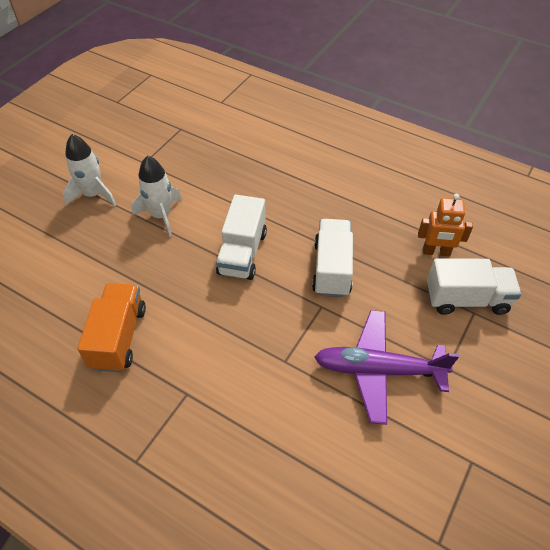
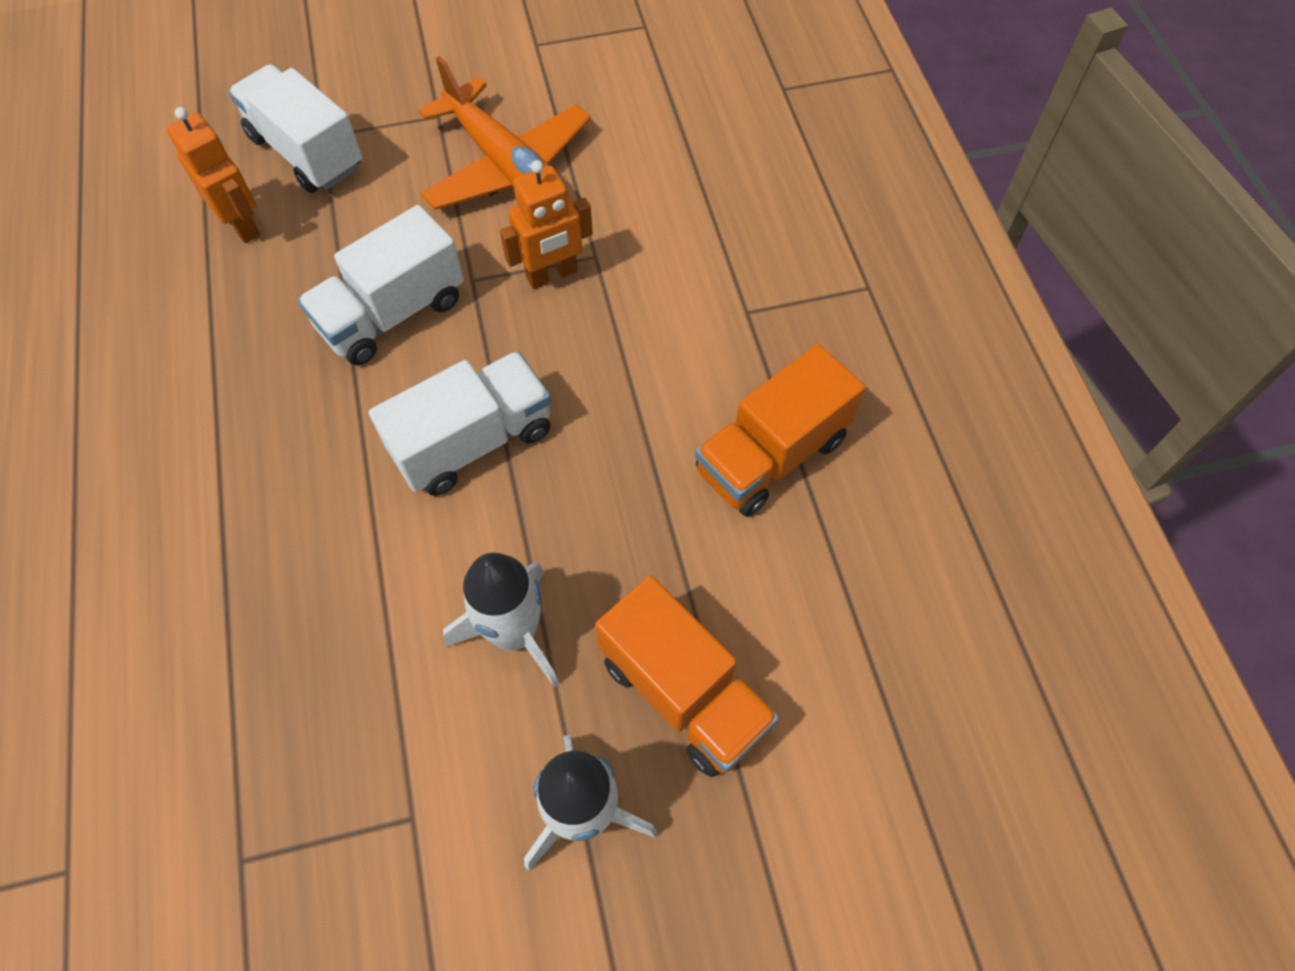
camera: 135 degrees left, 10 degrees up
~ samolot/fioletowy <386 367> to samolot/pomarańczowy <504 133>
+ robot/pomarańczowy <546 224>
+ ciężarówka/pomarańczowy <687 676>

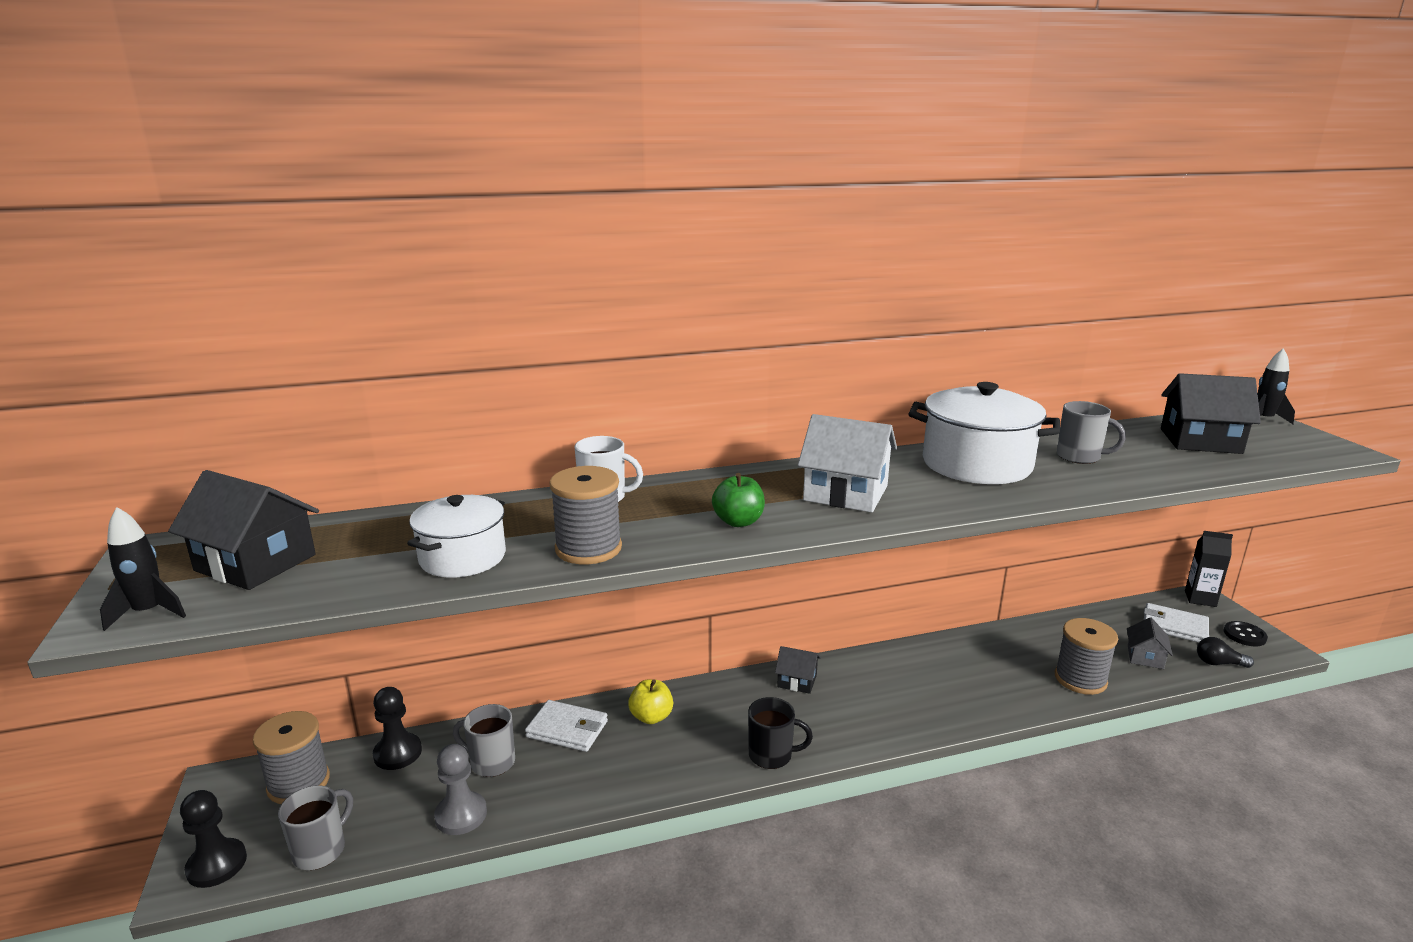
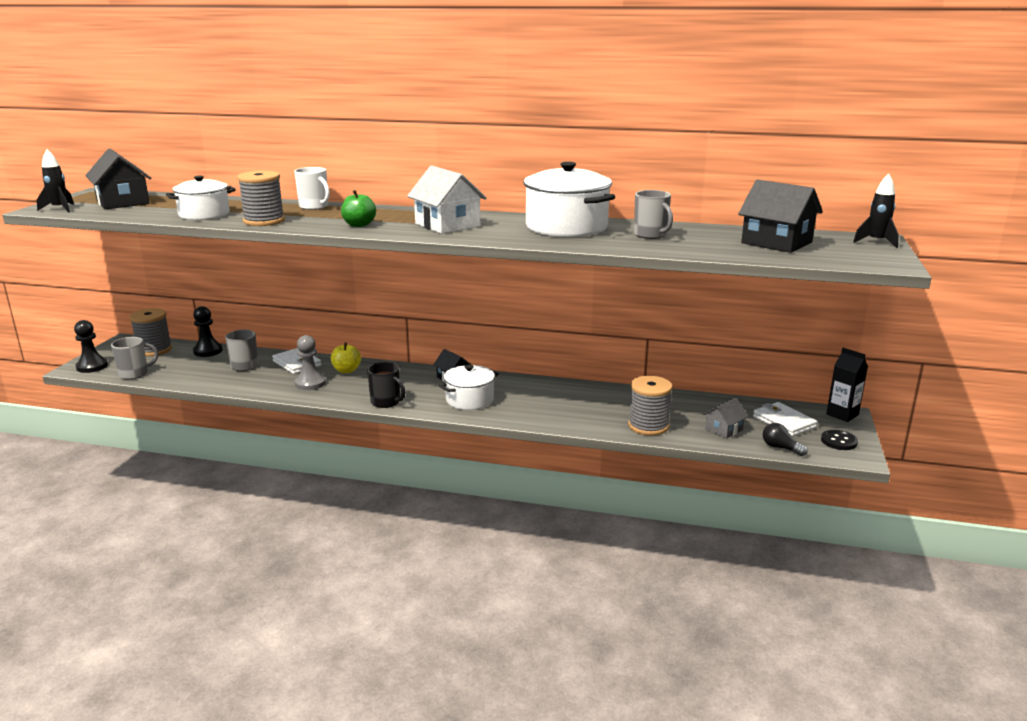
camera: 30 degrees right, 0 degrees up
~ pionek/szary <460 789> to <310 362>
+ garnek/biały <469 387>

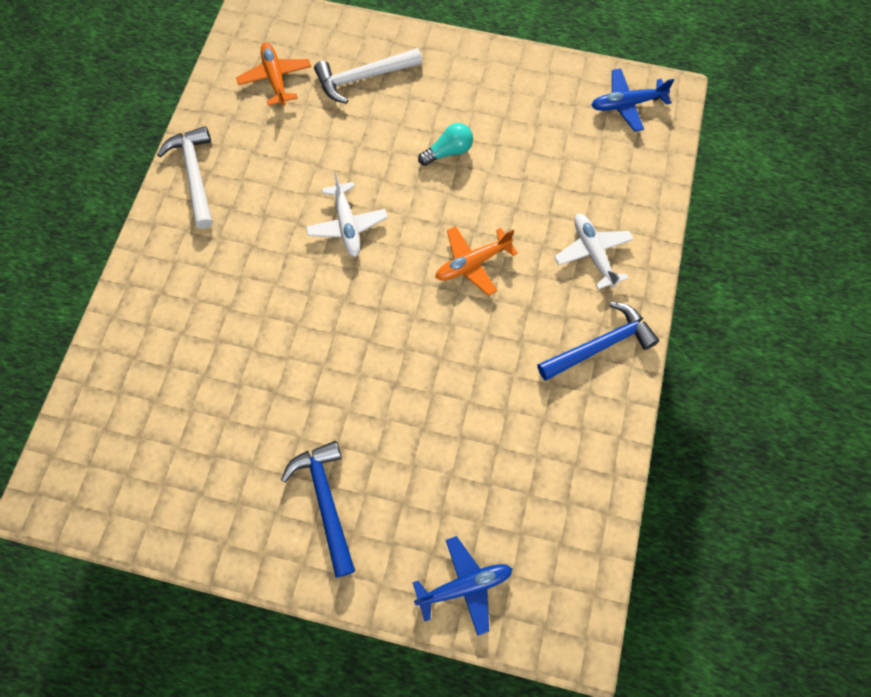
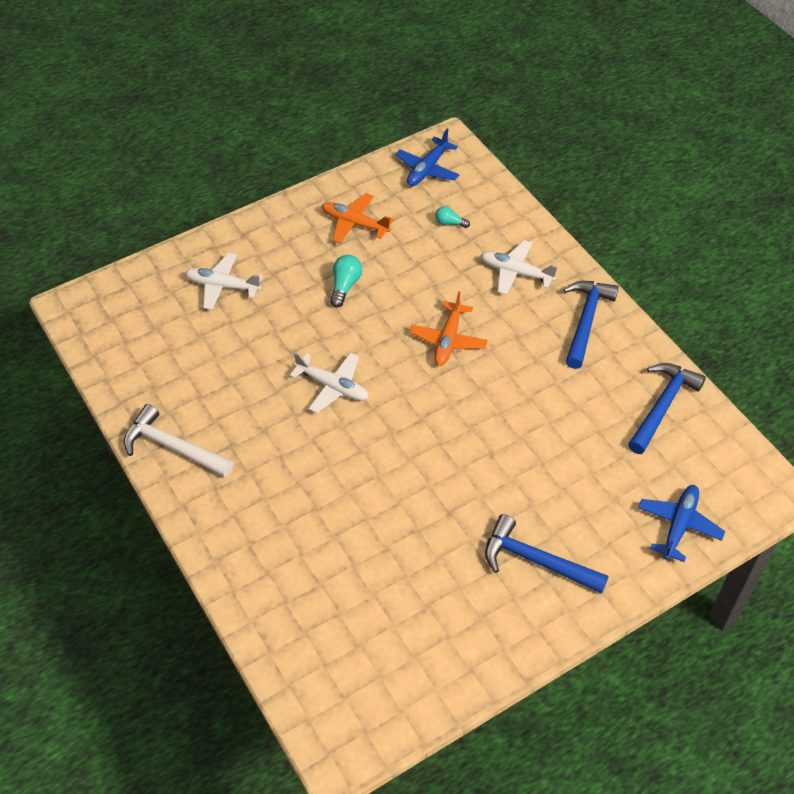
camera: 45 degrees left, 15 degrees down
~ młotek/biały <368 76> to samolot/biały <224 281>
~ samolot/pomarańczowy <273 74> to <358 218>
+ żarówka/turkusowy <452 217>
+ młotek/niebieski <667 408>

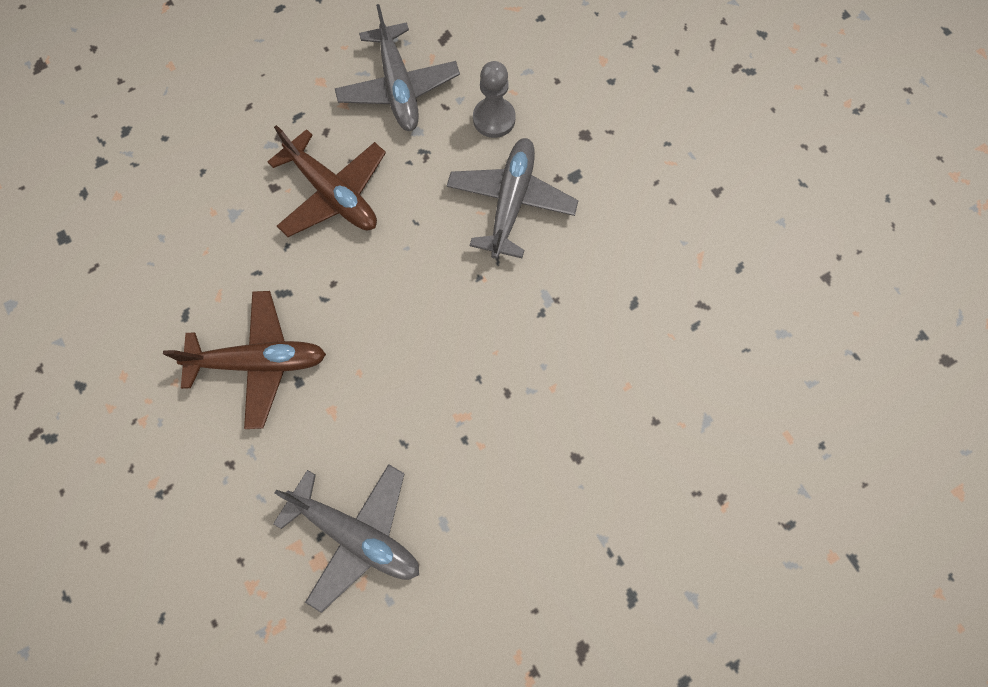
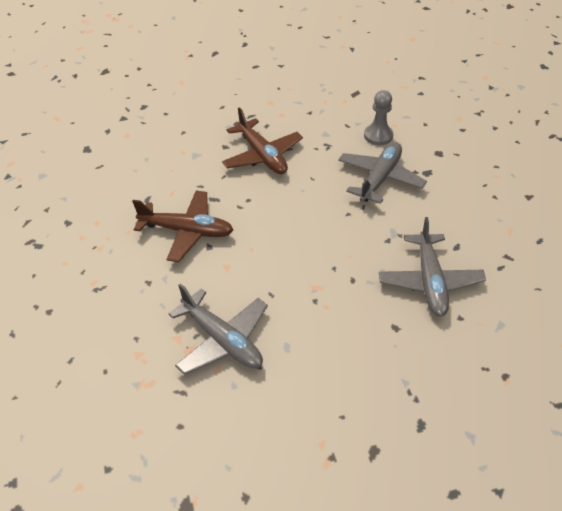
camera: 15 degrees right, 25 degrees down
~ samolot/szary <397 67> to <432 267>

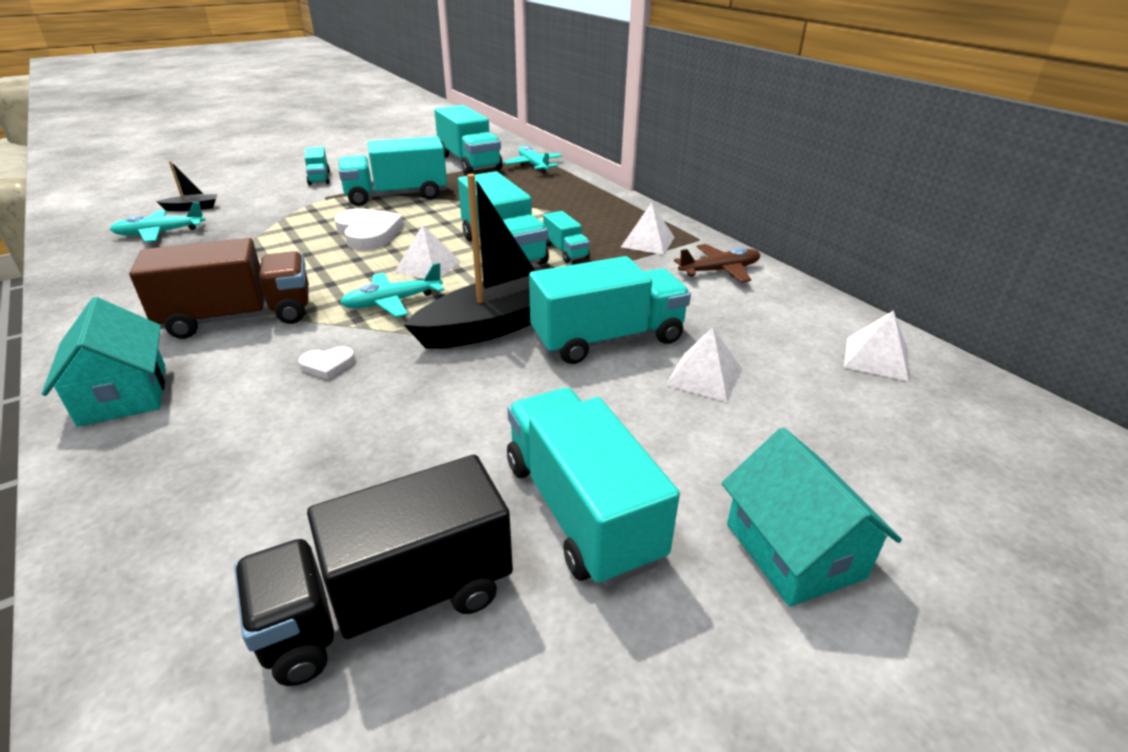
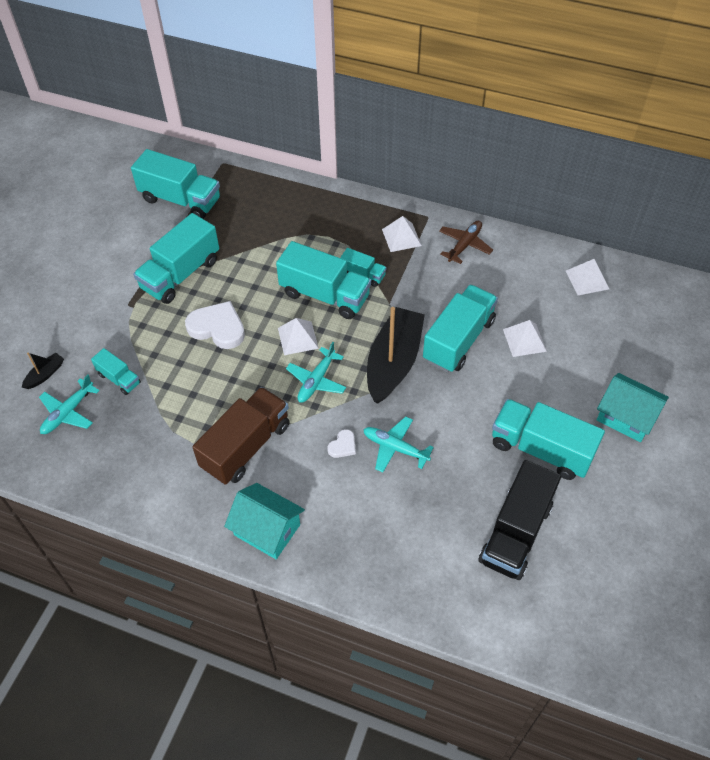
camera: 35 degrees left, 20 degrees up
~ ciężarówka/turkusowy <317 166> to <116 371>
~ samolot/turkusowy <533 159> to <398 444>

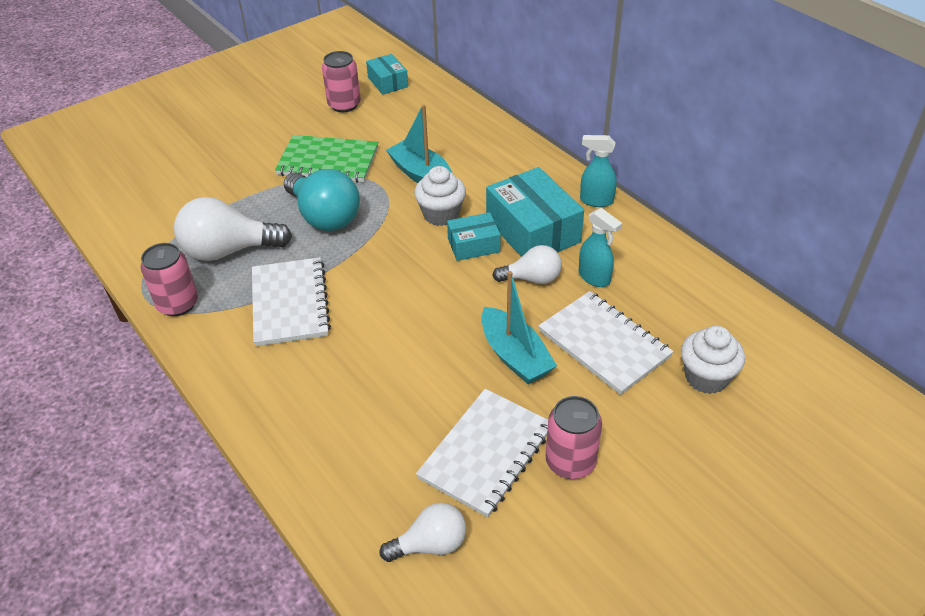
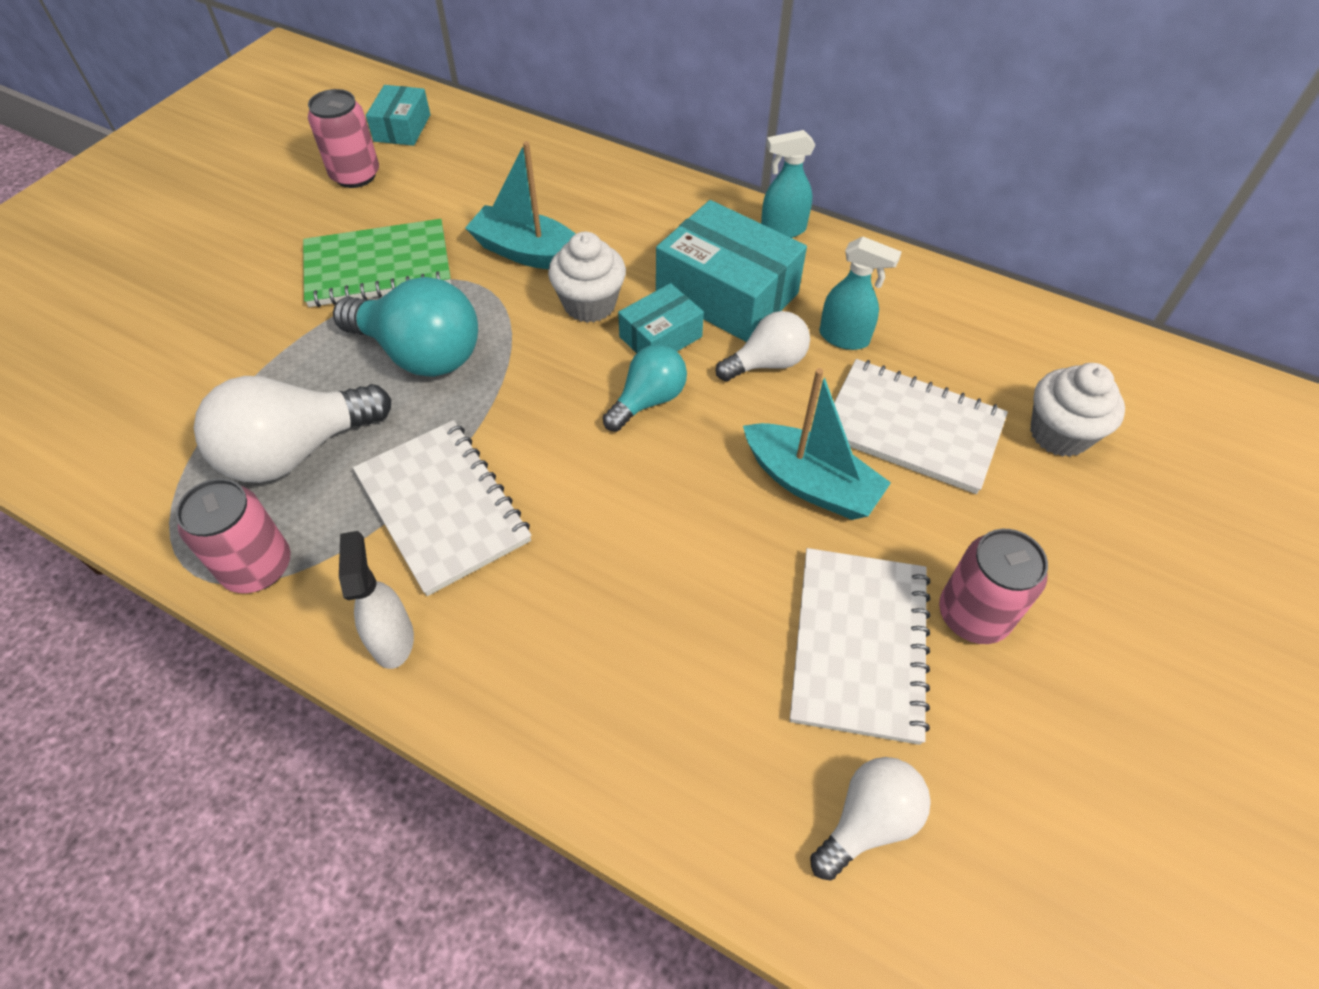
camera: 25 degrees left, 10 degrees up
+ spryskiwacz/biały <376 600>
~ pudełko/turkusowy <387 74> = <398 115> 60 degrees clockwise
+ żarówka/turkusowy <645 388>

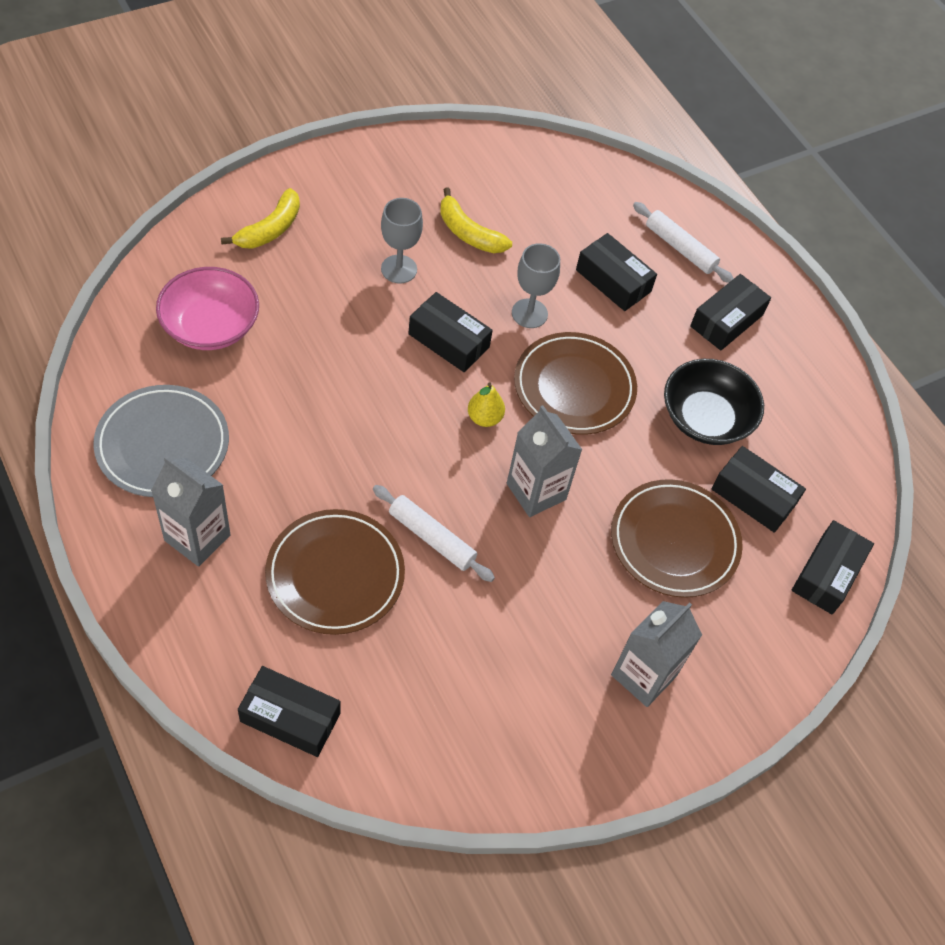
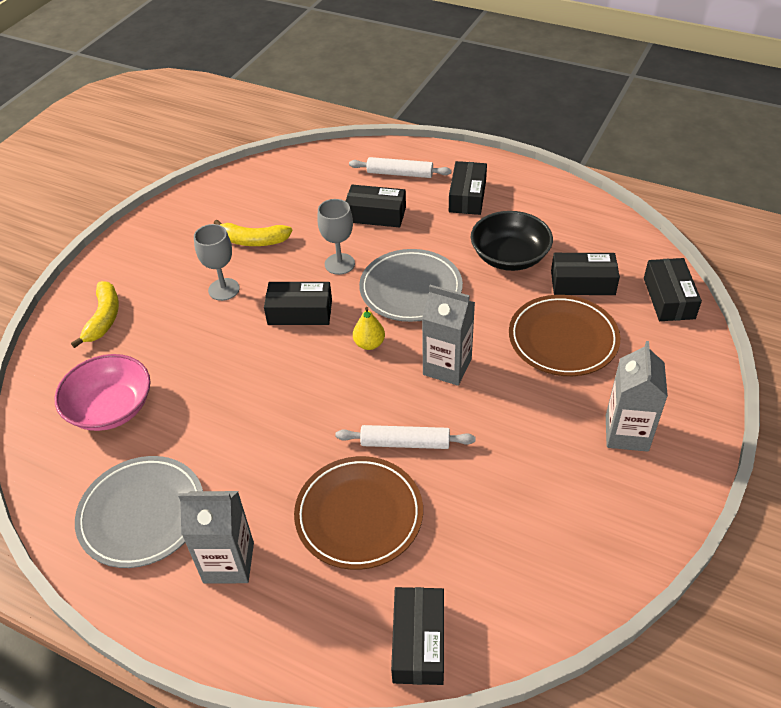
camera: 25 degrees left, 10 degrees down
~ talerz/brązowy <575 383> to talerz/szary <411 285>
~ pudełko/czarny <289 711> = <417 636> 75 degrees counterclockwise

